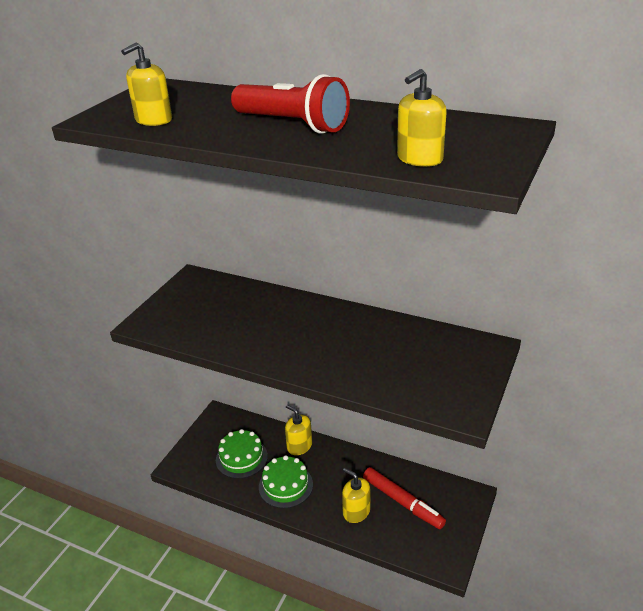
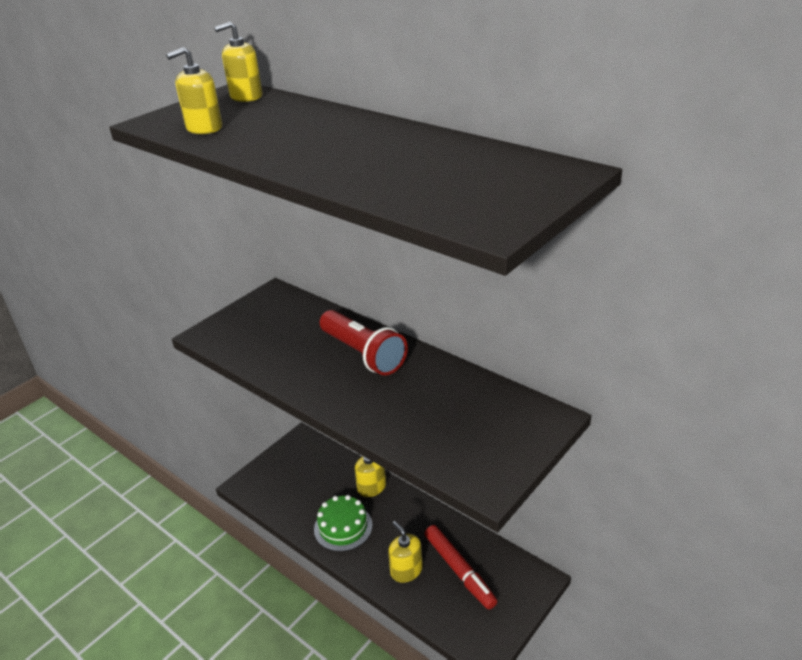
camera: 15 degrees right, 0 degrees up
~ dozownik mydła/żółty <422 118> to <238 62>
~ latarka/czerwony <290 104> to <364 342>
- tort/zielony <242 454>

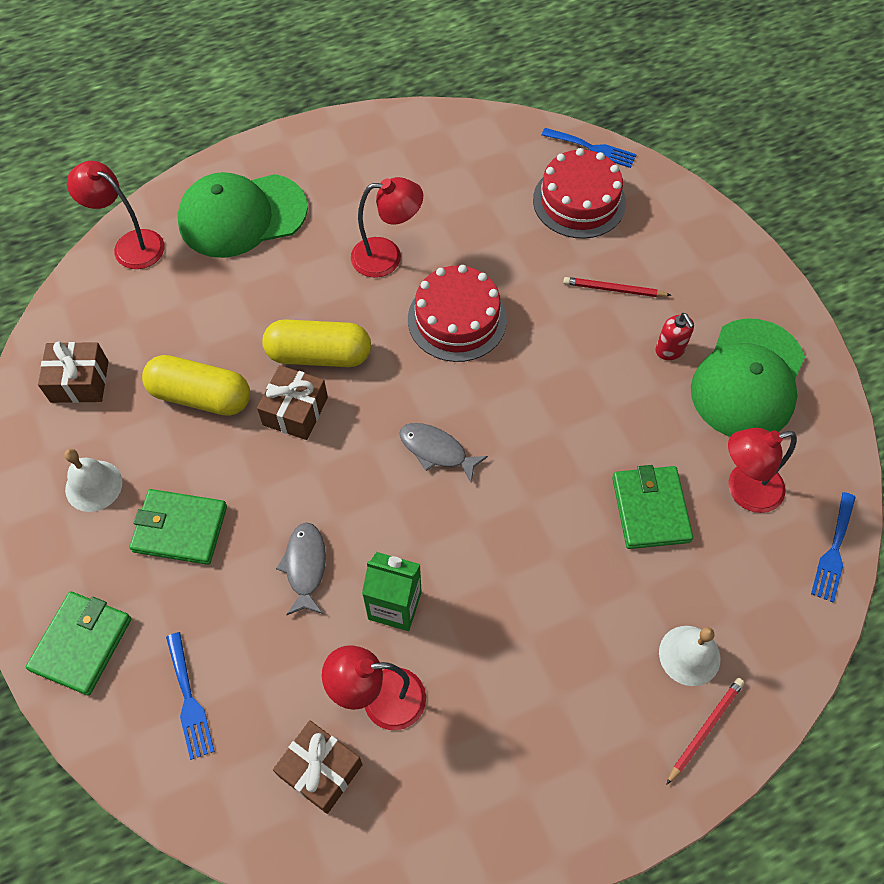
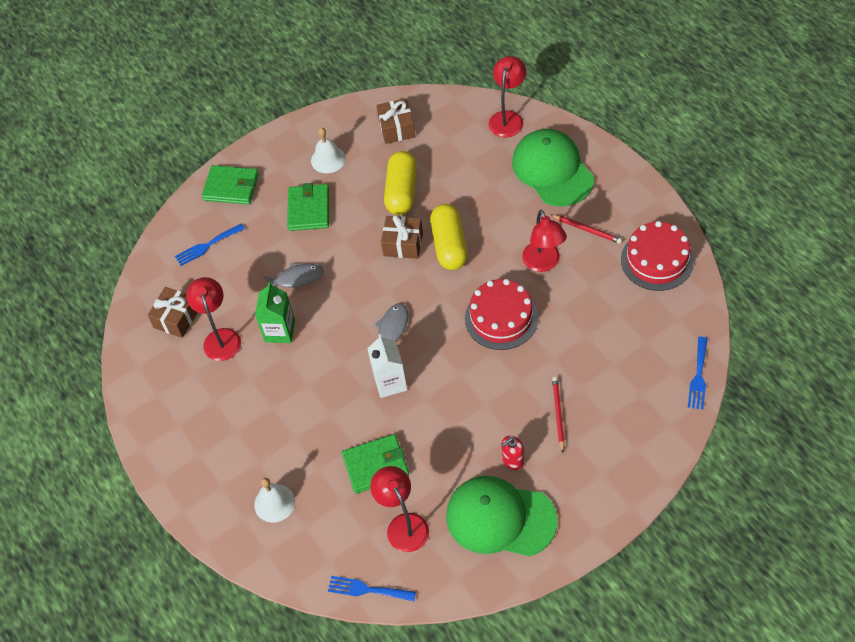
camera: 85 degrees right, 5 degrees down
+ karton mleka/biały <387 366>
~ ołówek/czerwony <705 731> to <586 229>
~ tort/czerwony <579 193> to <657 256>

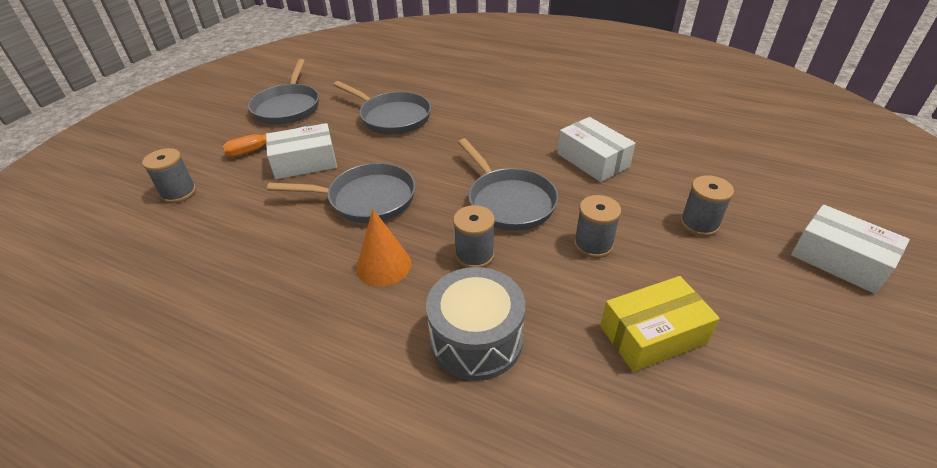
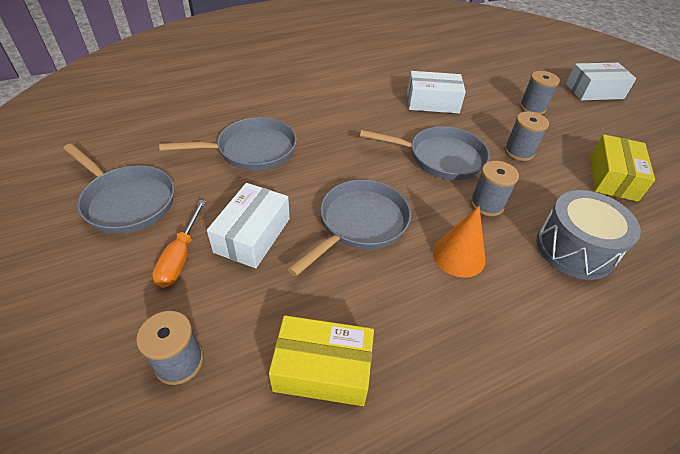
camera: 55 degrees left, 5 degrees up
+ pudełko/żółty <321 360>

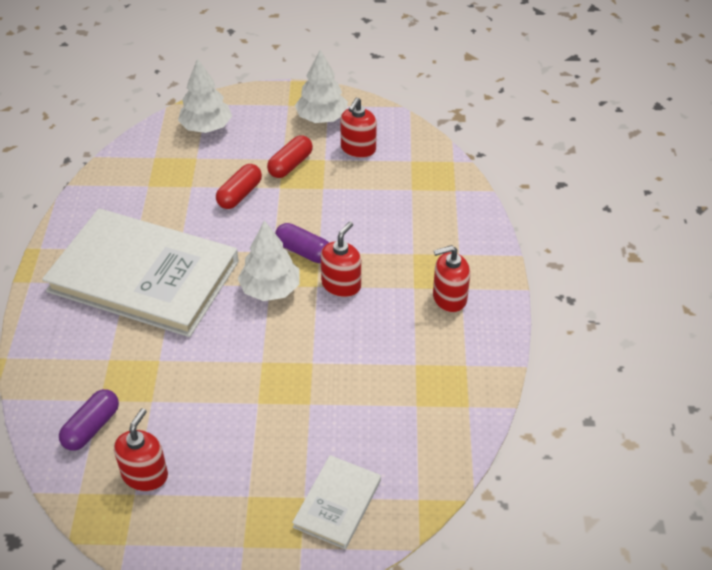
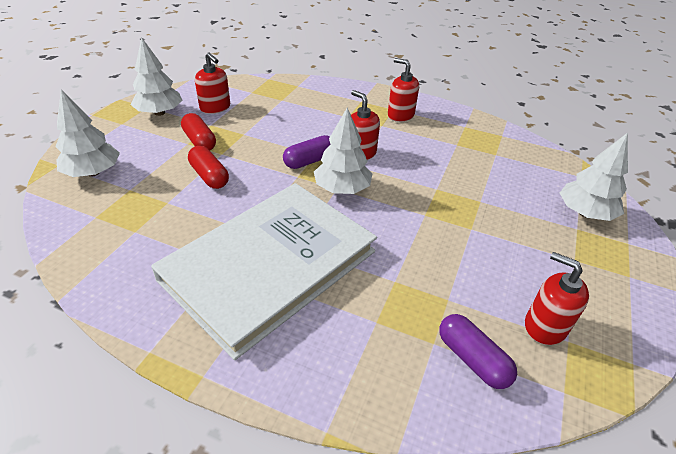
camera: 70 degrees left, 5 degrees down
~ dozownik mydła/czerwony <451 278> = <403 90> 120 degrees clockwise
~ książka/biały <336 502> to drzewko/biały <594 177>

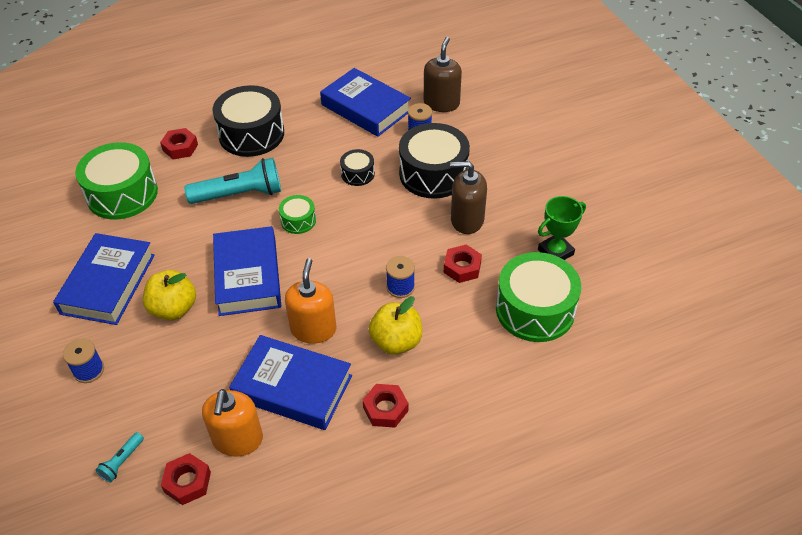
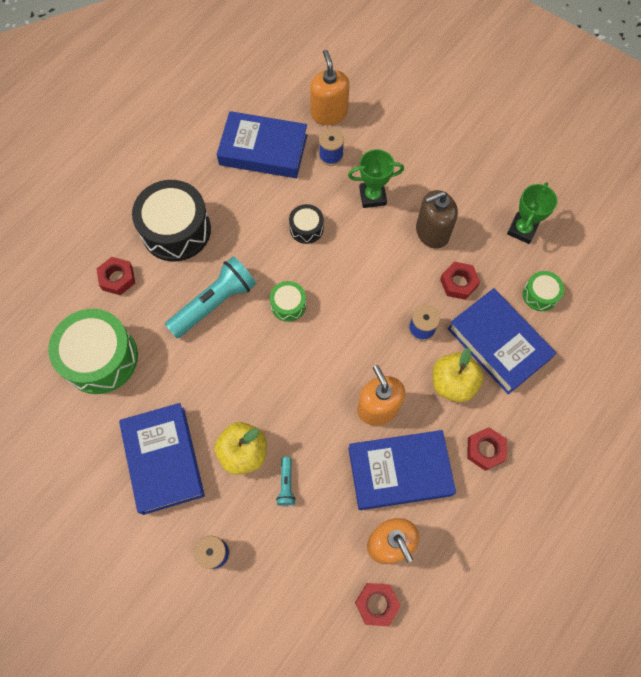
camera: 30 degrees left, 20 degrees up
~ latarka/turkusowy <120 457> to <286 481>
~ dozownik mydła/brązowy <443 74> to dozownik mydła/pomarańczowy <330 87>
~ bęben/czarny <434 161> to puchar/zielony <376 178>
~ książka/niebieski <247 271> to <502 341>
~ bęben/zielony <538 297> = <543 291> x0.49

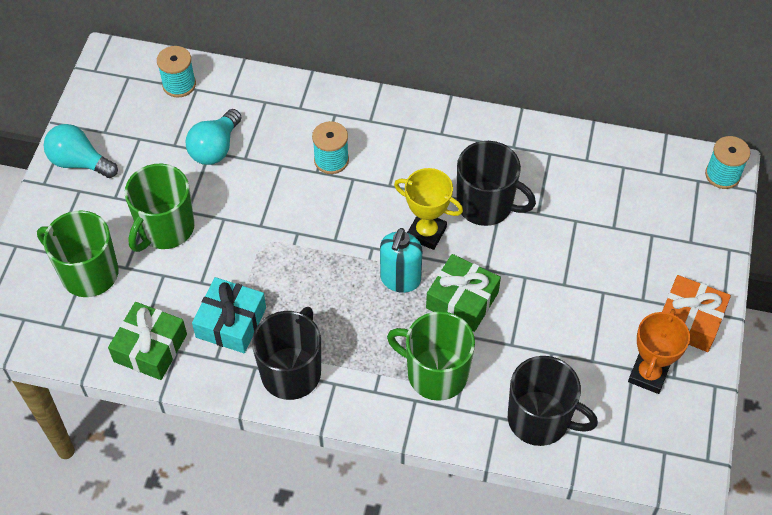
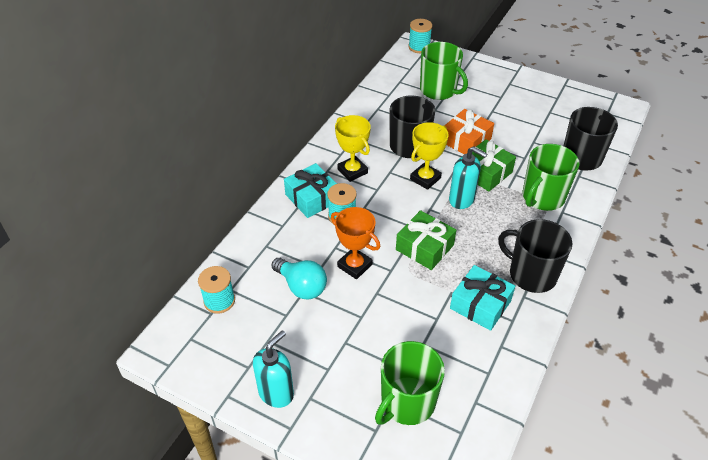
camera: 75 degrees left, 10 degrees down
~ żarówka/turkusowy <80 151> to dozownik mydła/turkusowy <273 369>
+ prezent/turkusowy <310 190>
~ puchar/pomarańczowy <659 351> to <355 243>
+ puchar/żółty <353 148>
~ prezent/zielony <147 341> to <426 240>
~ kubek/zielony <160 208> to <444 71>
~ prezent/pomarańczowy <696 313> to <469 131>

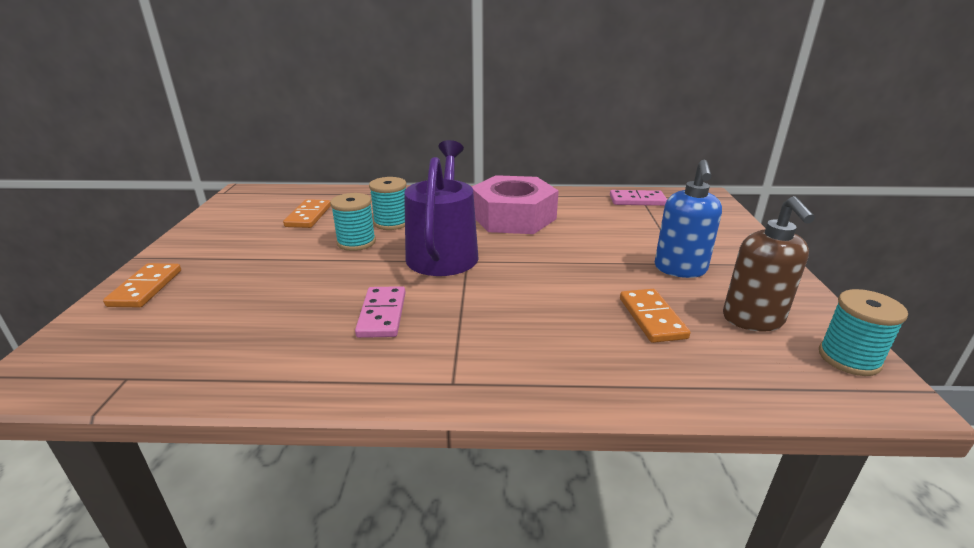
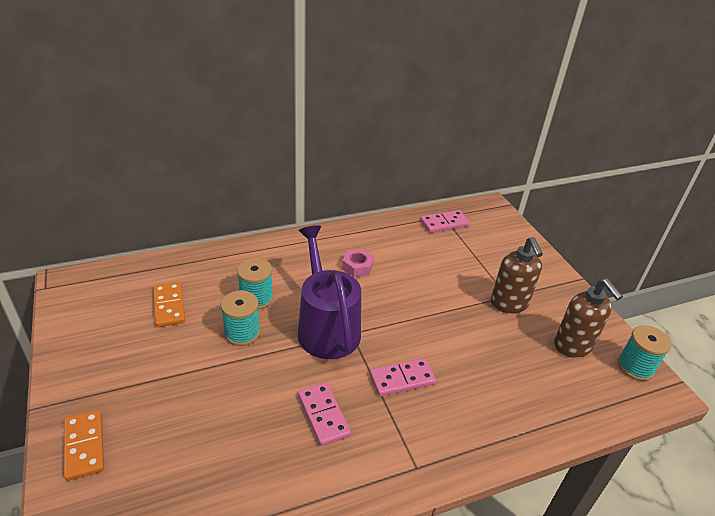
camera: 25 degrees left, 10 degrees up
~ nakrętka/różowy <515 204> = <358 263> x0.42
+ kostka domina/różowy <403 377>
~ dozownik mydła/niebieski <688 219> to dozownik mydła/brązowy <517 275>
- kostka domina/pomarańczowy <655 316>

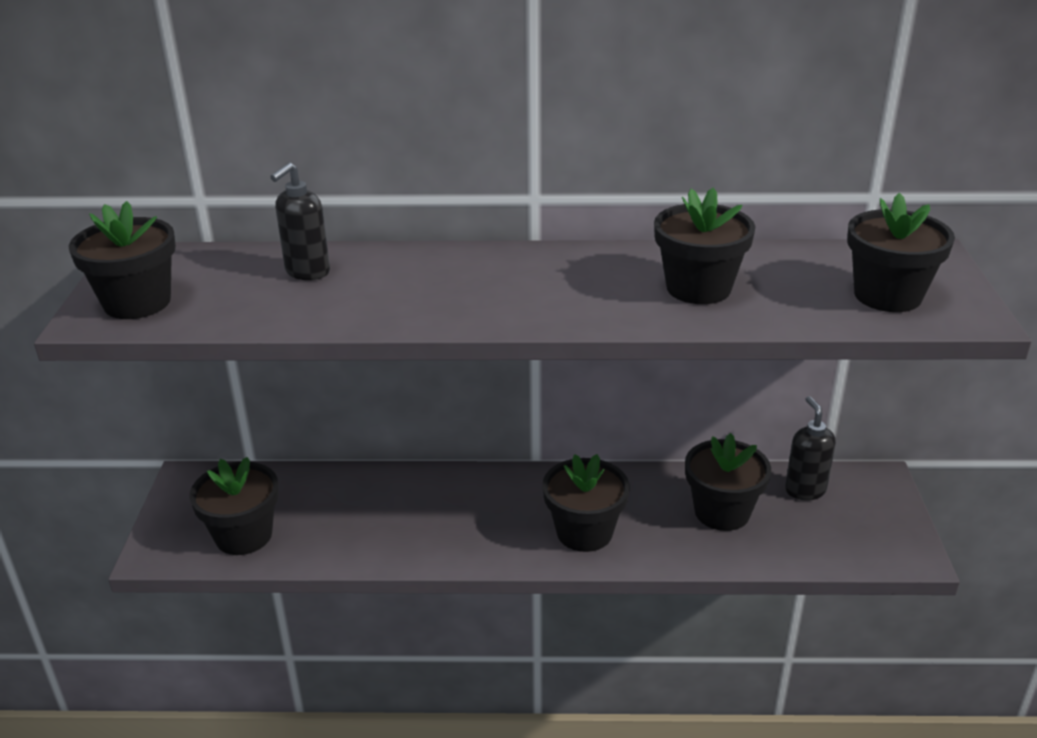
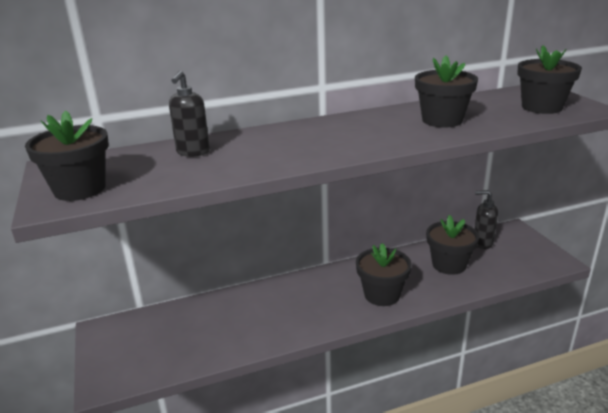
camera: 20 degrees left, 5 degrees down
~ dozownik mydła/czarny <810 448> = <486 219> 45 degrees counterclockwise
- doniczka/czarny <234 506>

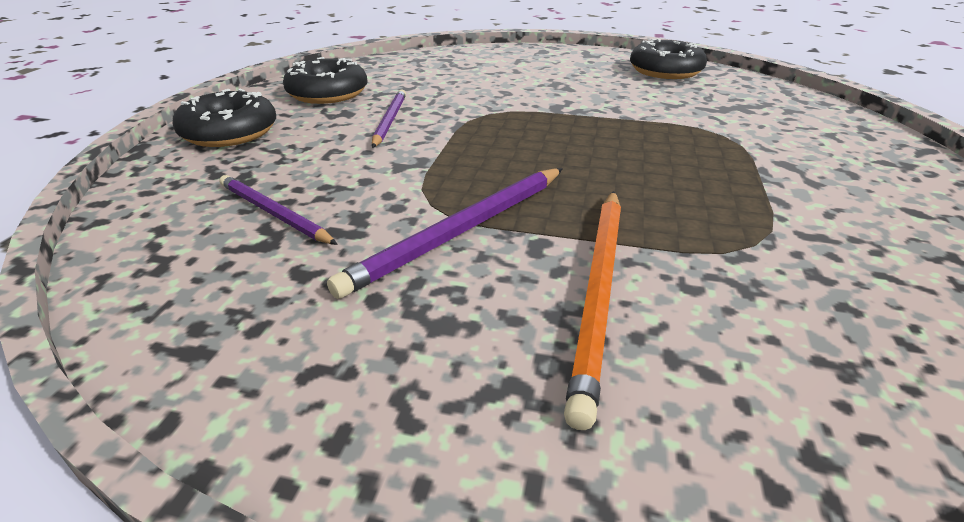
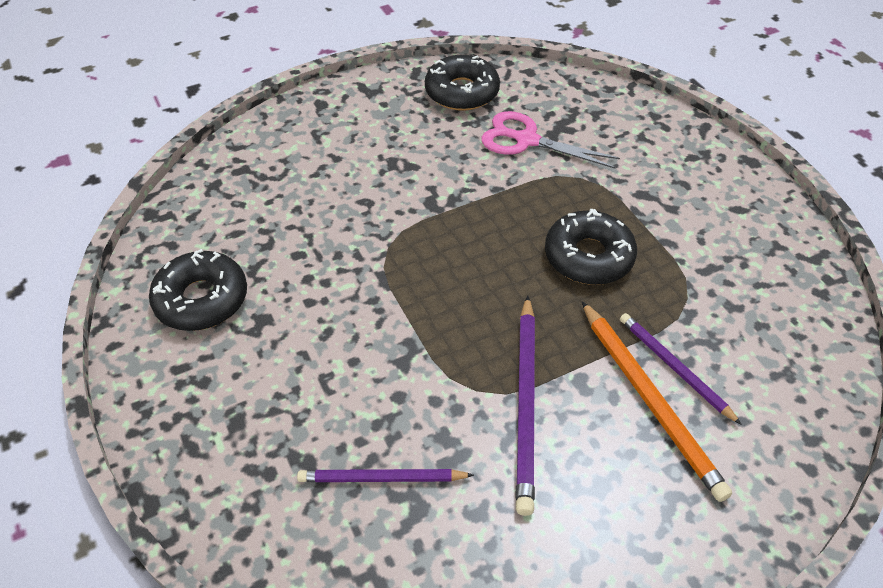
camera: 40 degrees left, 15 degrees up
+ nożyczki/różowy <550 140>
~ donut/czarny <224 118> to <591 247>
~ ołówek/fioletowy <389 118> to <681 369>

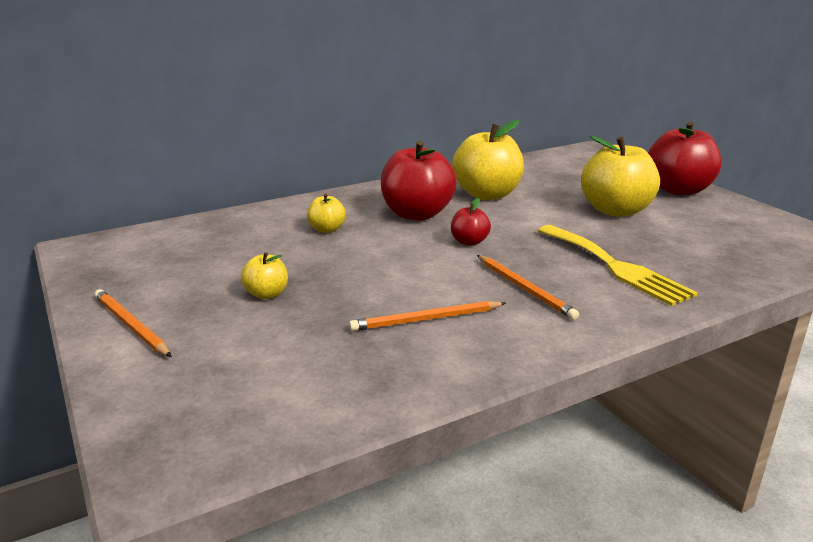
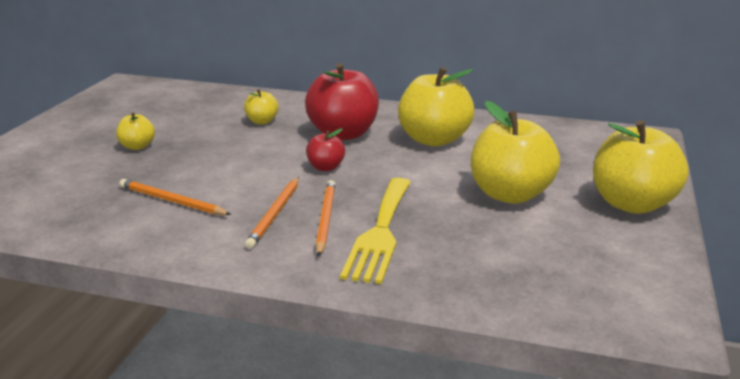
camera: 45 degrees right, 0 degrees up
~ ołówek/pomarańczowy <133 323> to <325 218>
~ jabłko/czerwony <684 158> to jabłko/żółty <641 167>

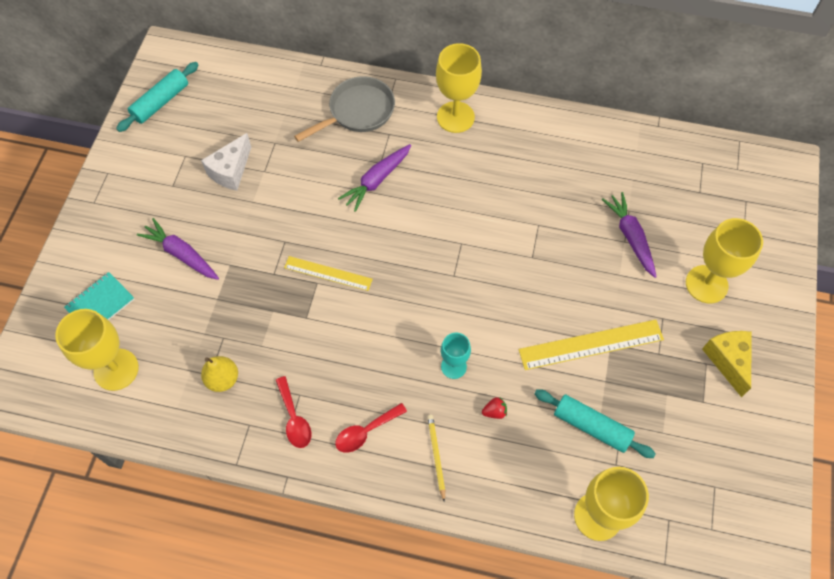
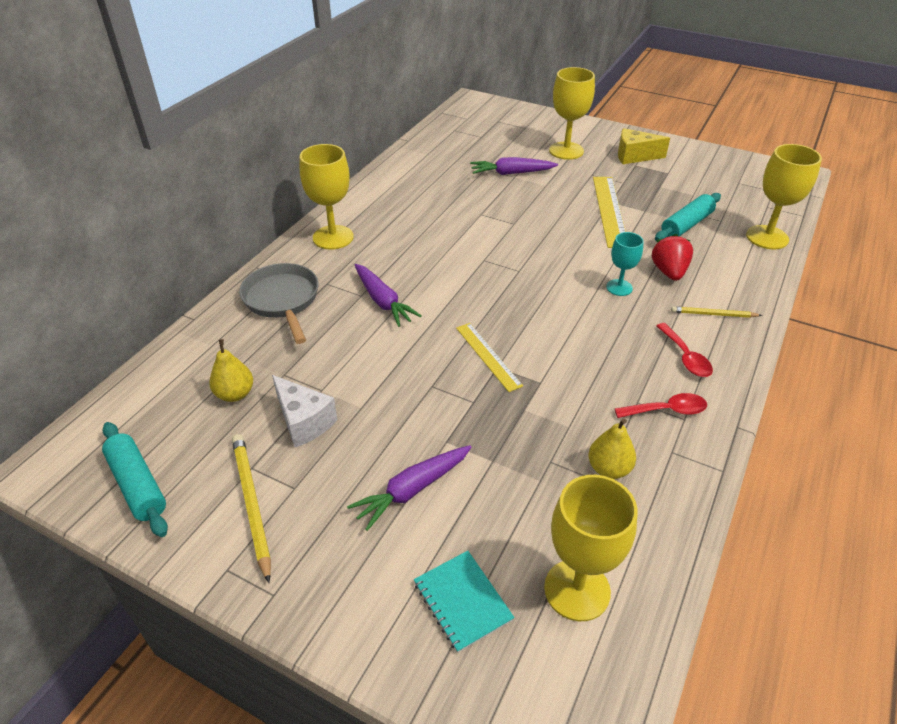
camera: 75 degrees left, 20 degrees down
+ gruszka/żółty <231 370>
+ ołówek/żółty <251 508>
~ linijka/żółty <328 273> = <489 357> 60 degrees counterclockwise
~ truskawka/czerwony <494 408> = <672 257> x1.92

